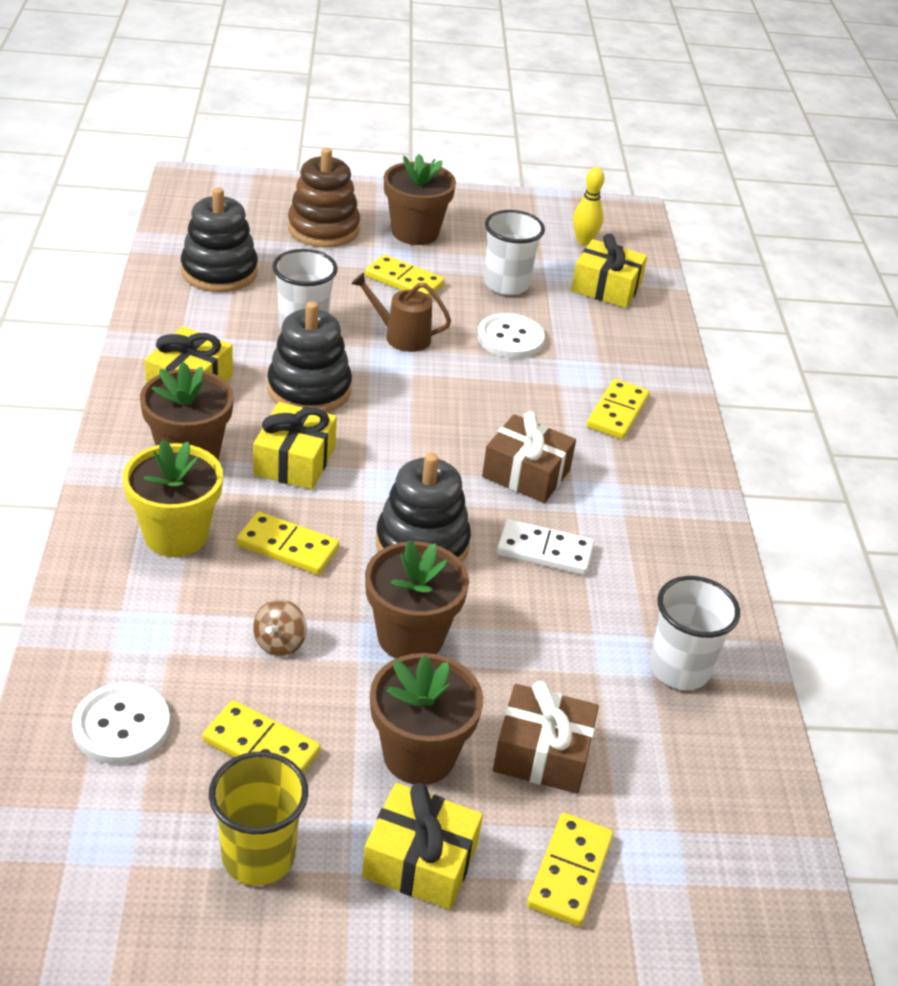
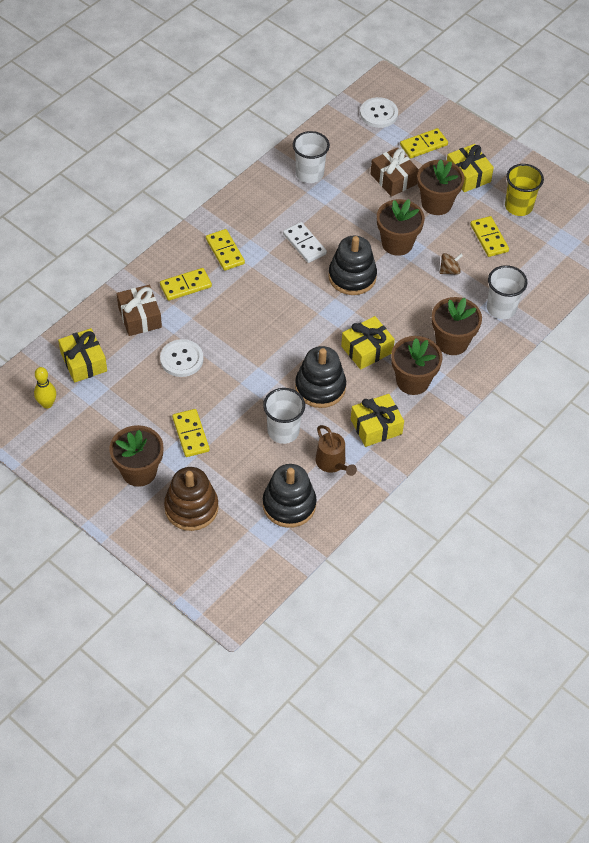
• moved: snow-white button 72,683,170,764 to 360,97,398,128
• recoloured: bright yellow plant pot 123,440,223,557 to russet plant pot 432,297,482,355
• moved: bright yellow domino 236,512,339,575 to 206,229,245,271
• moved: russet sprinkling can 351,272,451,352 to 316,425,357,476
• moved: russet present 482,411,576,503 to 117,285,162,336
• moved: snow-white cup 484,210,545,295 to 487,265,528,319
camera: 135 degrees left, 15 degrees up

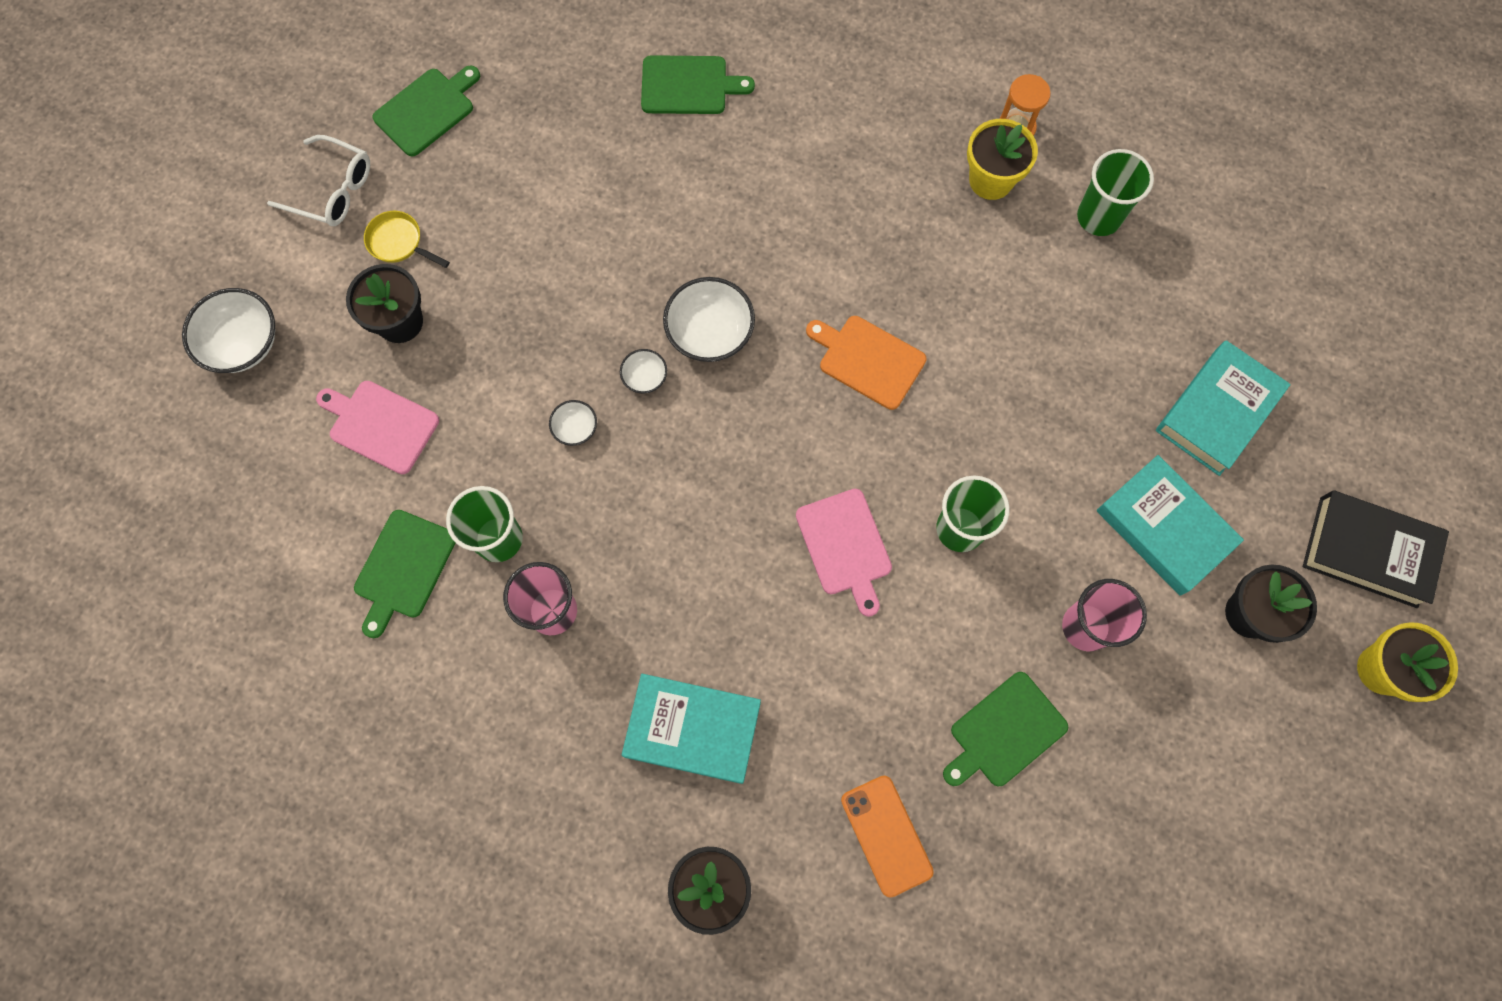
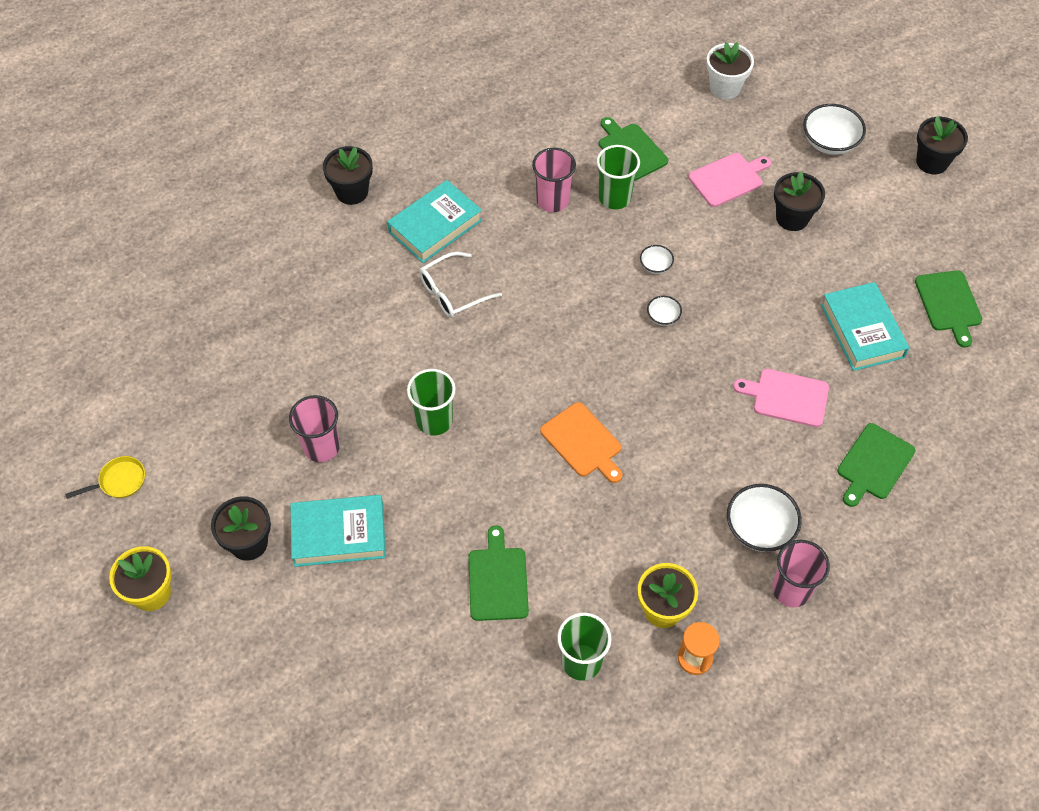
• moved: snow-white glasses 267,135,370,226 to 419,252,502,318
• moved: bright yellow skillet 364,211,450,268 to 65,456,145,499
• moved: snow-white bowl 663,277,755,362 to 727,484,802,552
• moved: rose-pink cutting board 796,489,892,617 to 733,369,829,427
• turned: orange cutting board 806,316,927,410 = 540,402,623,483 75 degrees clockwise
• removed: orange smartphone 841,776,934,898
• moved: green cutting board 943,672,1069,786 to 468,525,529,621
• moved: teal hardcover 1156,340,1291,476 to 821,282,909,371
• removed: ebony hardcover 1303,490,1449,608
• added: snow-white plant pot 706,42,754,99
• added: rose-pink cup 772,540,830,607
• added: ebony plant pot 916,116,968,174
camera: 125 degrees right, 15 degrees down

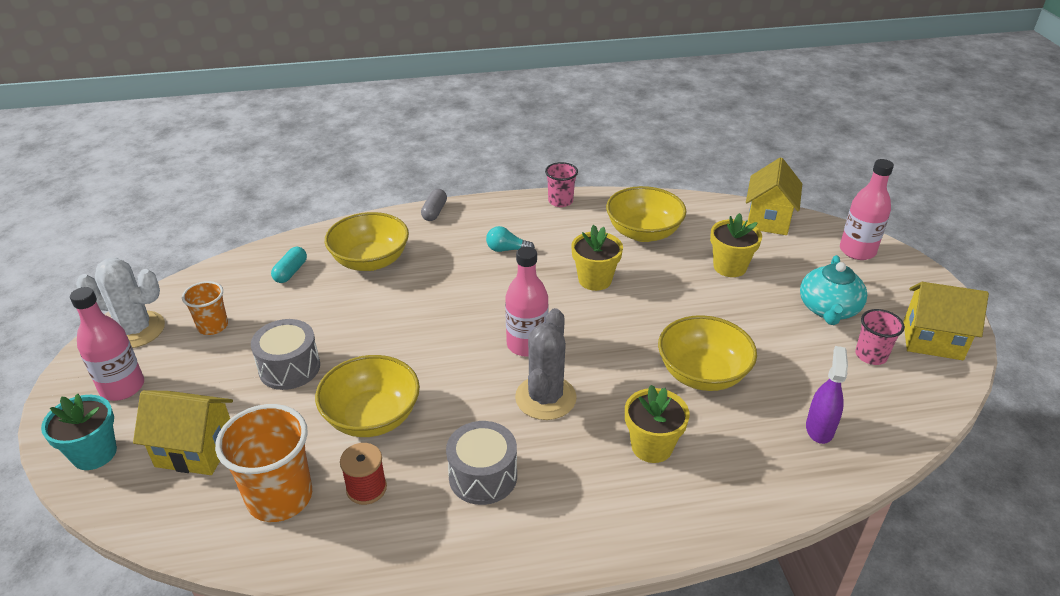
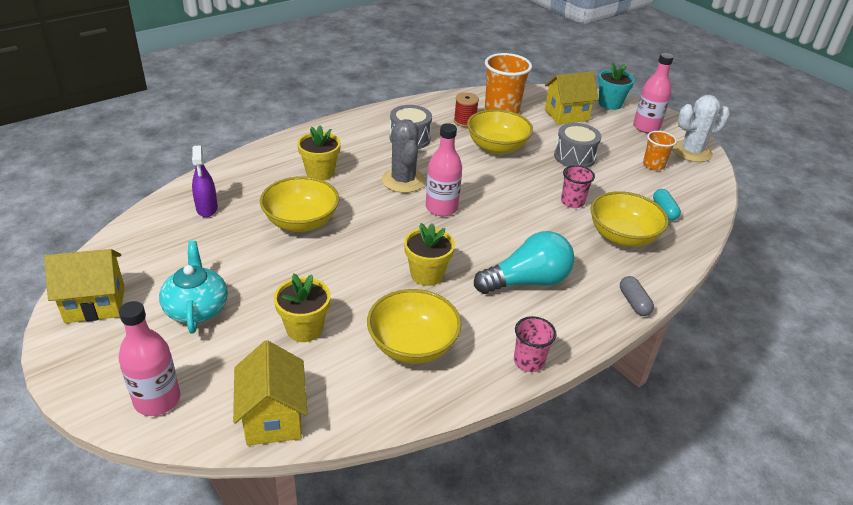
• resized: teal light bulb 486,226,535,252 = 474,231,574,294 x2.07
• moved: rose-pink cup 855,309,905,365 to 561,165,595,208
camera: 150 degrees right, 0 degrees up

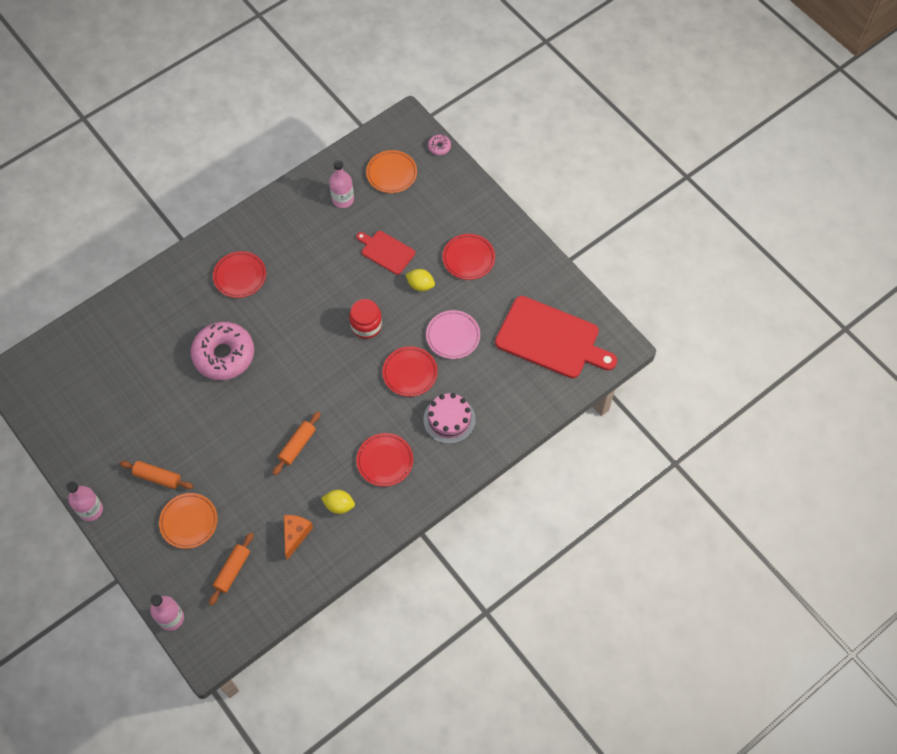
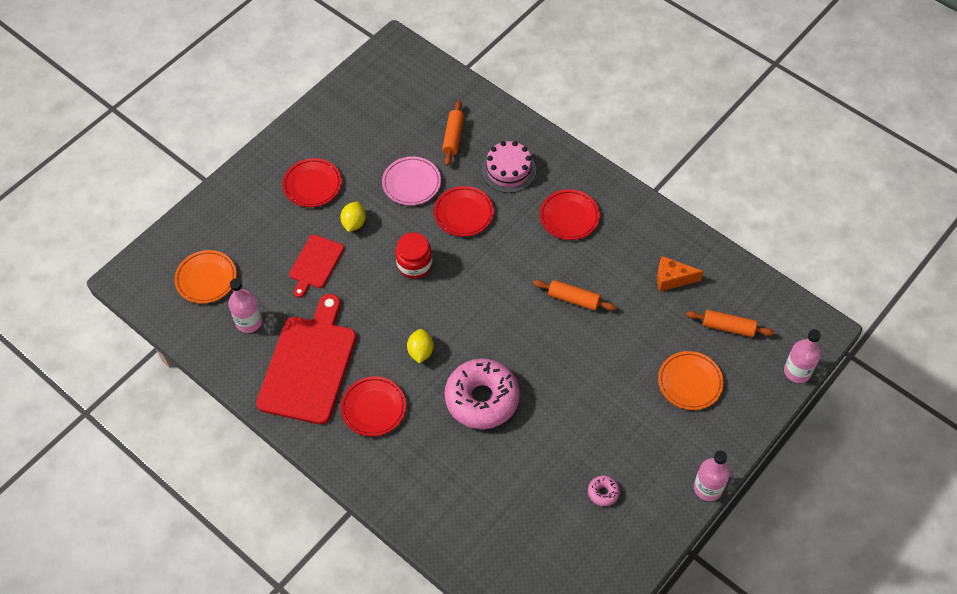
• moved: orange dough roller 119,461,193,489 to 442,100,464,166
• moved: bright yellow toy lemon 321,490,355,514 to 407,329,434,364
• moved: rose-pink glazed donut 428,134,451,155 to 588,476,620,506
• moved: red cutting board 495,296,617,378 to 256,294,356,425
camera: 100 degrees left, 5 degrees down

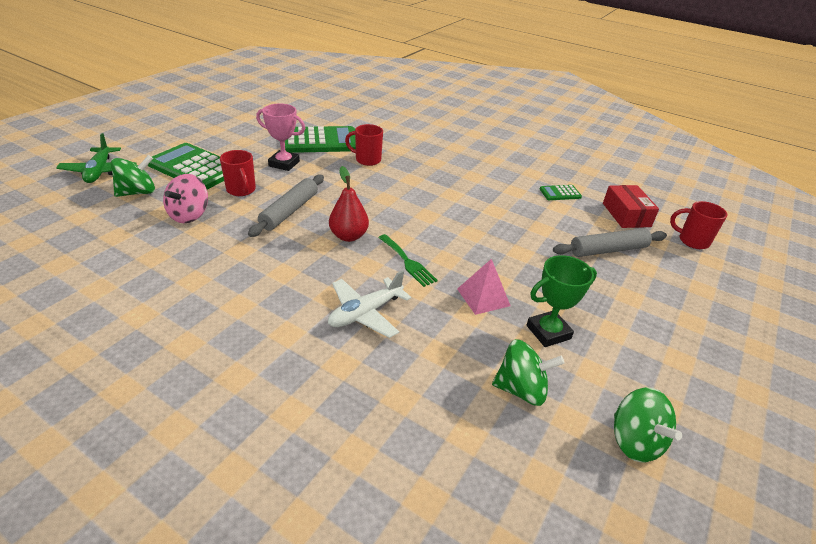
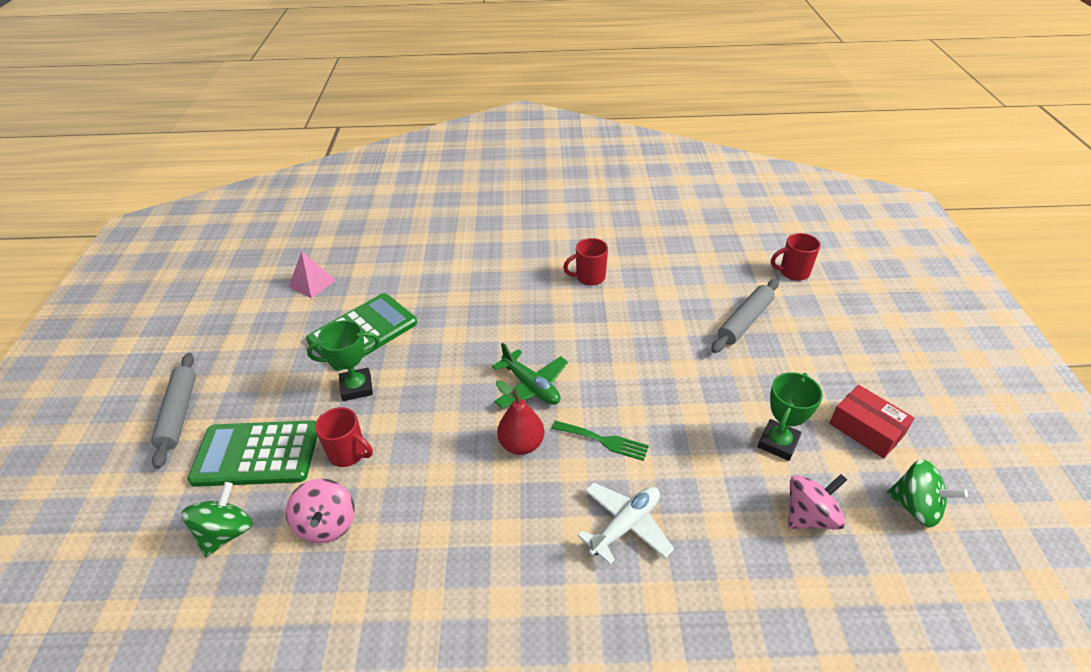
• moved: green plane 56,133,137,183 to 492,343,568,408
• moved: gray dough roller 248,175,324,237 to 151,353,196,469
• recoloured: rose-pink trophy 256,104,305,171 to green trophy 307,320,380,401
• turned: snow-white plane 328,270,411,338 = 578,482,674,565 150 degrees counterclockwise
• moved: red mug 345,124,383,166 to 563,238,608,286
• moved: rose-pink pyramid 457,259,511,315 to 289,251,336,298
• recoloured: green toy top 492,339,565,406 to rose-pink toy top 788,474,847,530
• removed: green pocket calculator 540,185,582,200
• moved: red box 603,185,659,228 to 829,385,914,458
camera: 30 degrees left, 5 degrees up

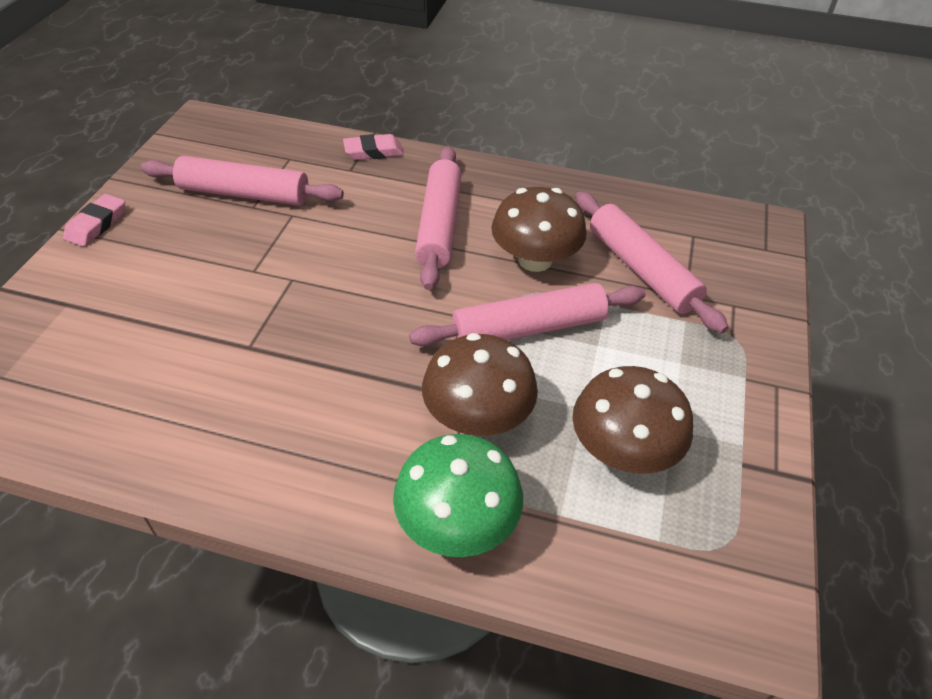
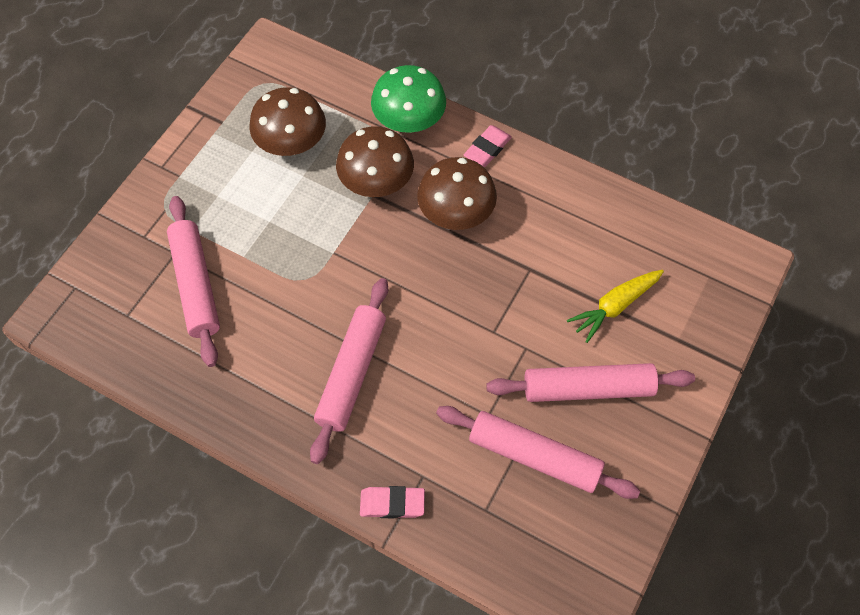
• moved: rose-pink eraser 63,194,125,247 to 464,125,512,167
• moved: rose-pink dough roller 409,283,645,347 to 486,363,695,402
• moved: russet toadstool 491,187,587,272 to 417,157,497,230
• added: bright yellow toy carrot 567,270,664,343
camera: 165 degrees left, 15 degrees up

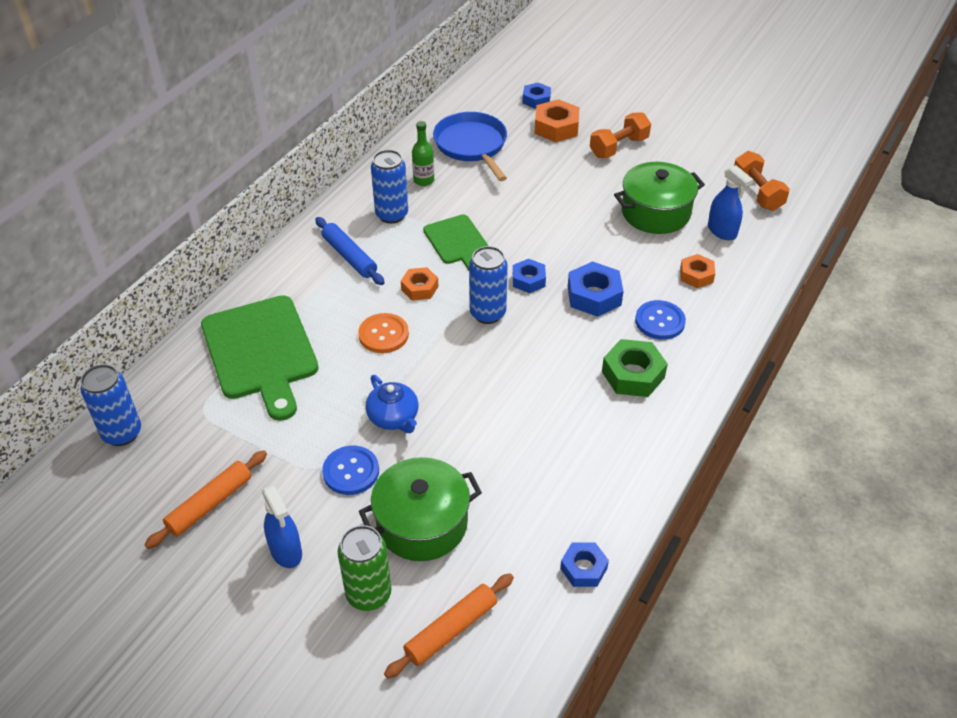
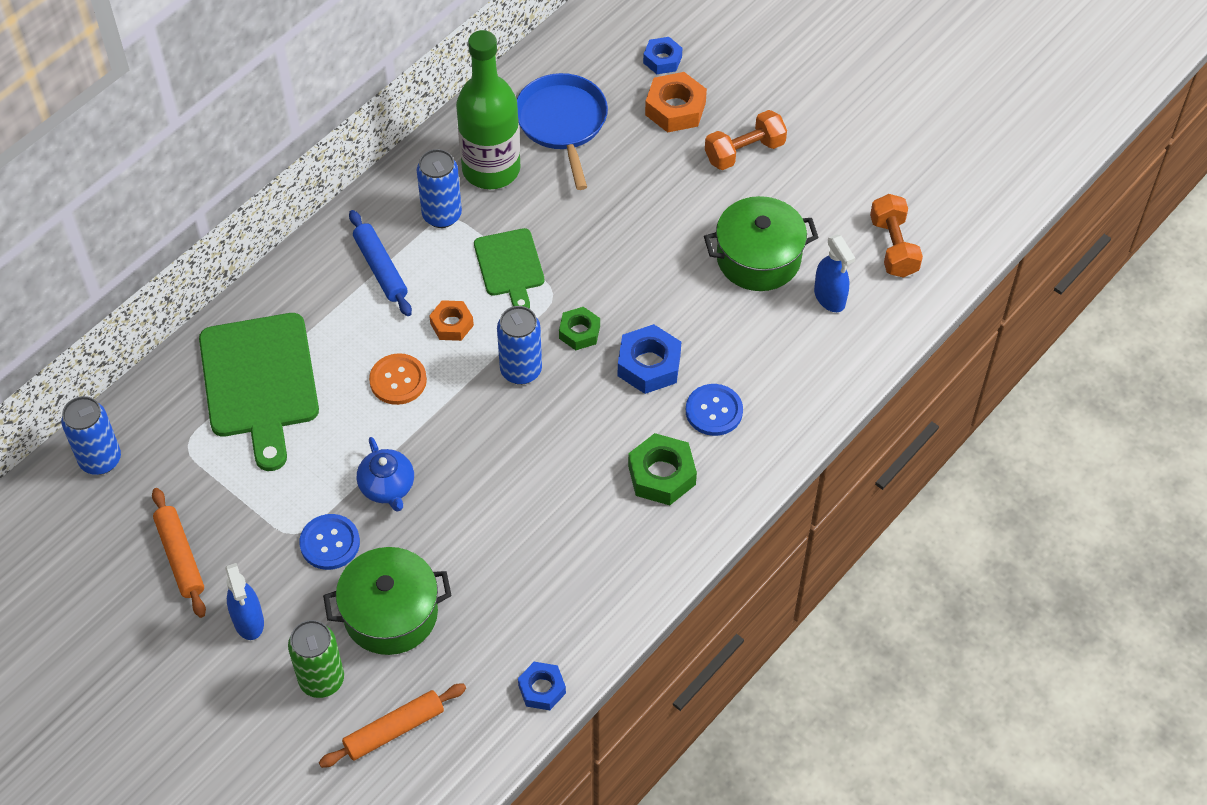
• turned: orange dough roller 144,450,267,549 = 152,488,206,618 75 degrees counterclockwise
• resized: green bottle 412,121,434,186 = 456,30,521,189 x2.26
• recoloured: cobalt nut 513,259,546,293 to green nut 559,307,600,350
• removed: orange nut 680,254,715,288
camera: 10 degrees right, 10 degrees up

